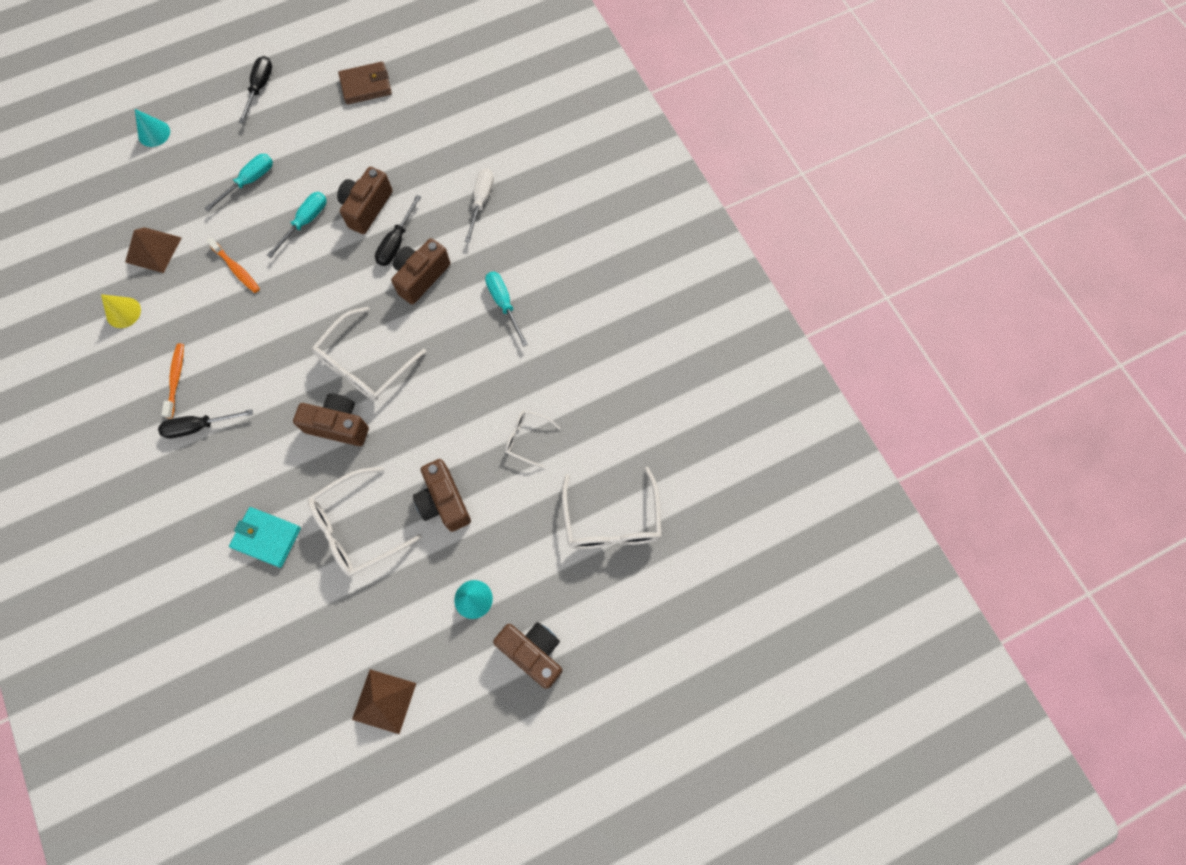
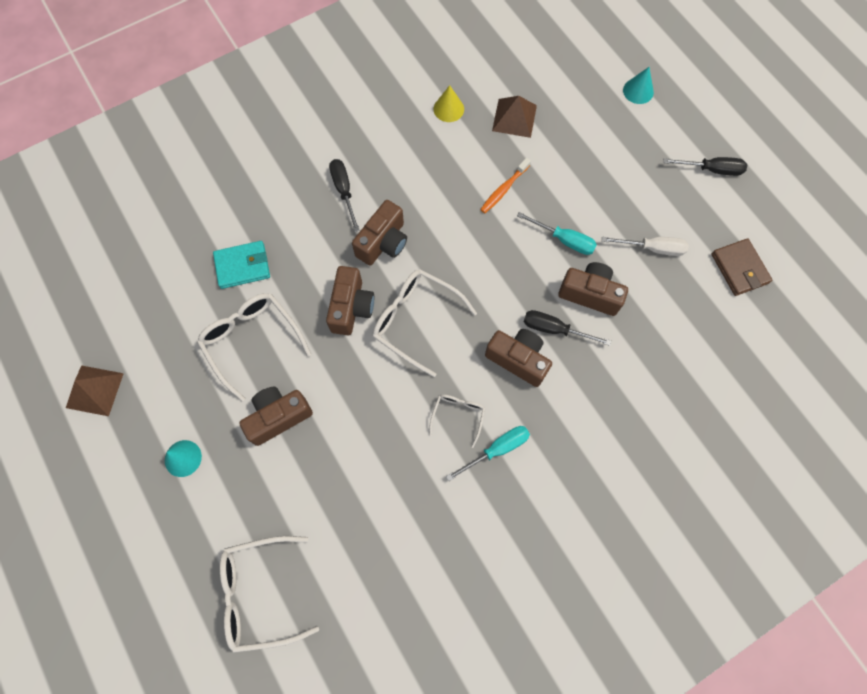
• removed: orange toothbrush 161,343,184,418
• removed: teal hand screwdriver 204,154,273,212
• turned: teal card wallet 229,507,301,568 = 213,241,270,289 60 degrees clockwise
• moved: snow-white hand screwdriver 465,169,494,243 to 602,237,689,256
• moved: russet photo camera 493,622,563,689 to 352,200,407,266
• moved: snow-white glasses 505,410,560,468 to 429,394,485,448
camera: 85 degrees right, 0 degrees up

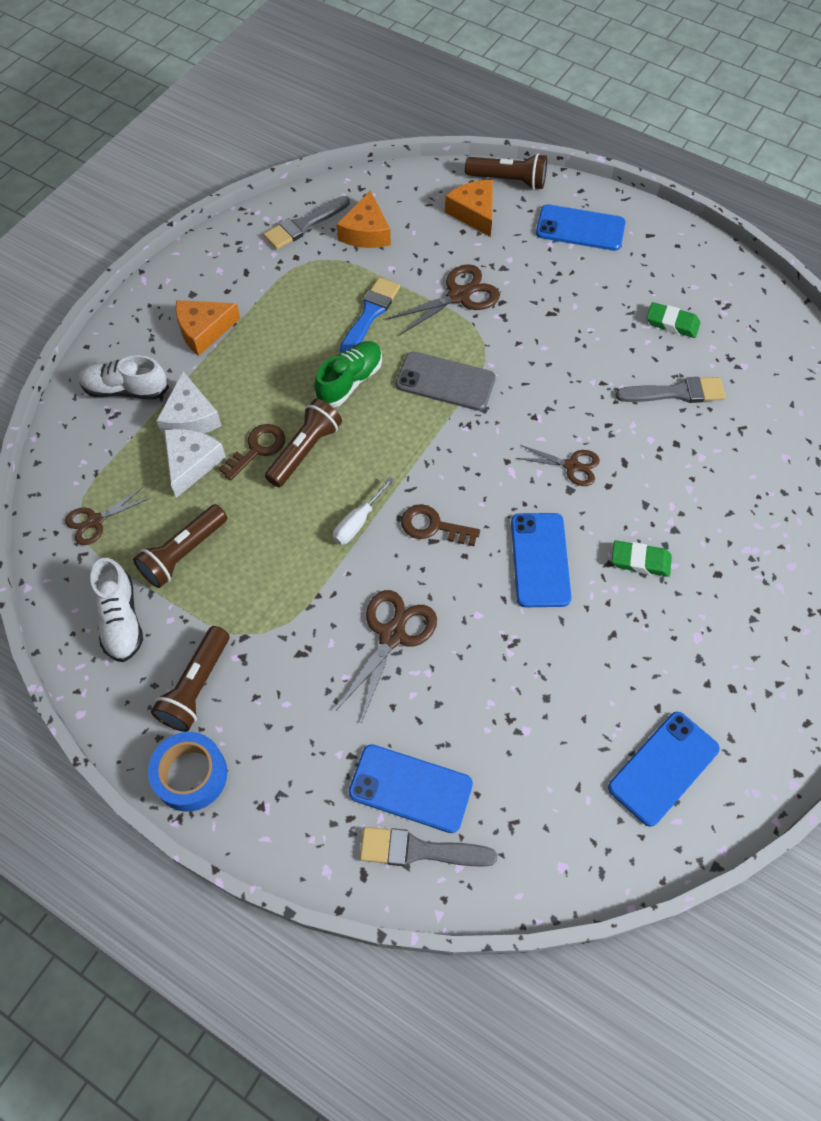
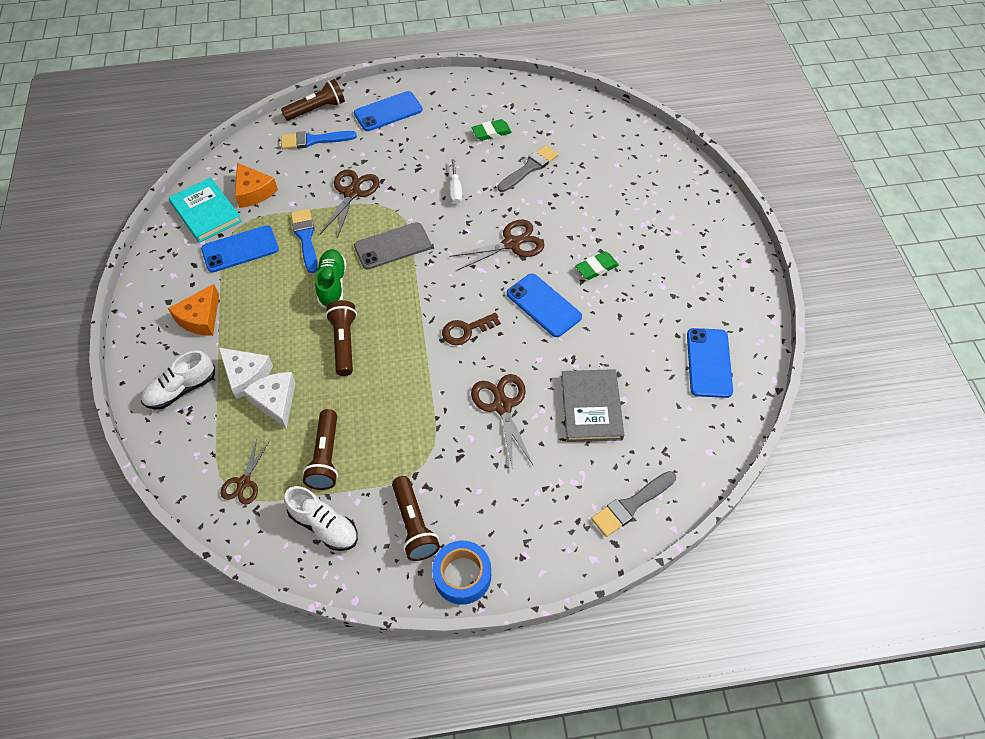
• removed: russet latchkey 218,424,285,481
• replaced: gray brush 263,196,350,250 to teal hardcover 169,177,242,243
• moved: snow-white hand screwdriver 333,477,394,545 to 449,157,462,204
• moved: cobalt smartphone 349,744,473,833 to 201,225,279,273
• replaced: orange cheese 445,180,493,237 to cobalt brush 281,131,357,149
• resized: russet pair of scissors 516,445,600,486 = 449,220,544,271 x1.56
• added: gray hardcover 561,369,624,442
camera: 40 degrees left, 5 degrees down

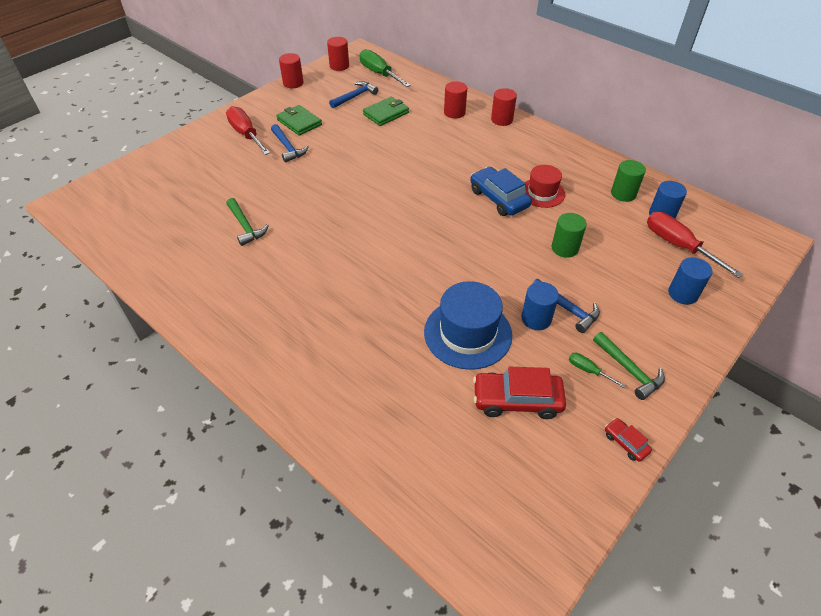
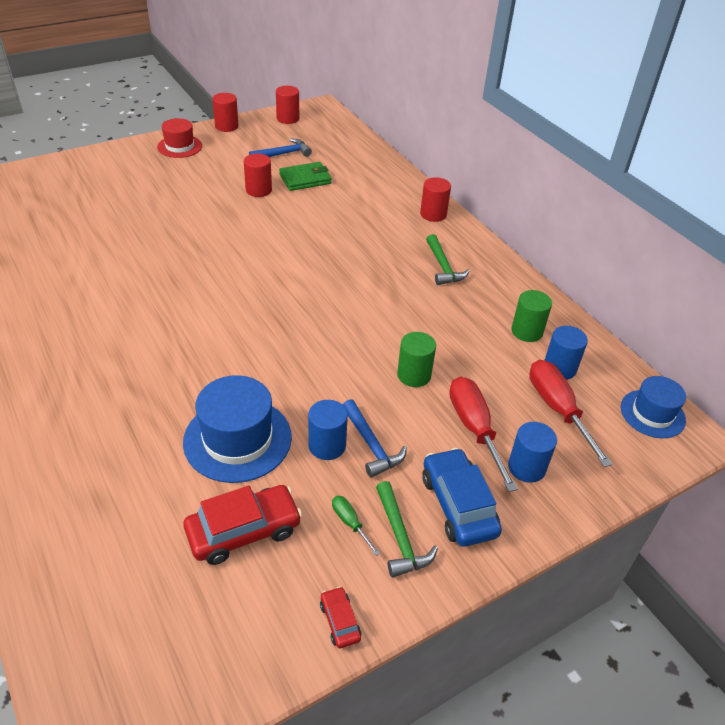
• moved: red hand screwdriver 226,106,270,155 to 449,376,518,492
• moved: green claw hammer 226,198,269,246 to 426,234,470,285
• removed: cobalt claw hammer 271,124,309,163
• removed: green card wallet 276,105,322,136
• removed: green hand screwdriver 360,49,411,87
• moved: red solid cylinder 444,81,467,119 to 244,153,272,197
• moved: cobalt automobile 470,167,532,216 to 422,448,502,547
• turned: red automobile 473,367,566,419 = 183,485,302,565 135 degrees clockwise
• moved: red top hat 524,165,565,208 to 157,118,202,158
• added: cobalt top hat 621,376,686,438
camera: 15 degrees right, 5 degrees down

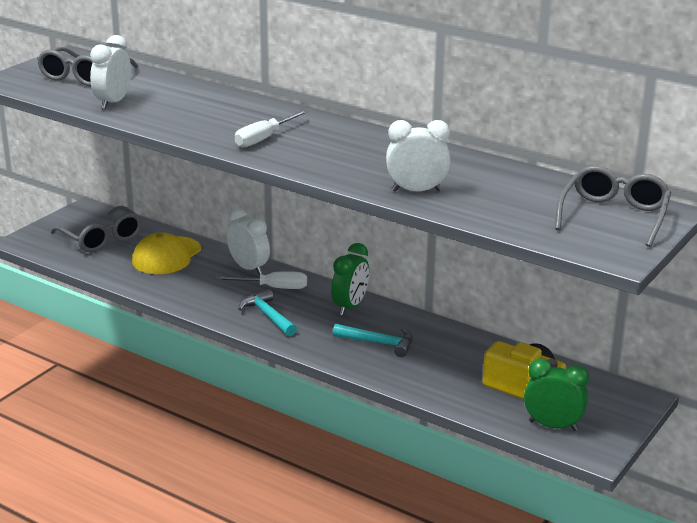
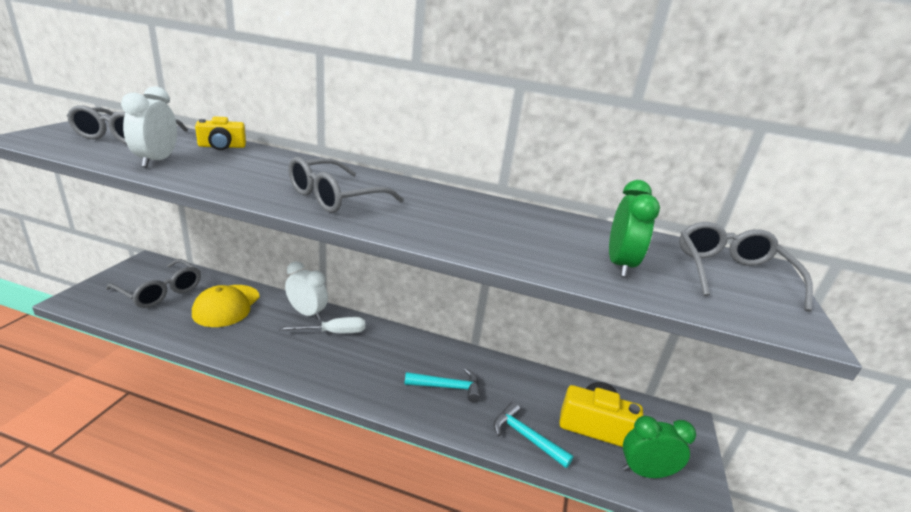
• replaced: snow-white hand screwdriver 235,110,308,148 to gray glasses 288,157,404,213
• moved: teal claw hammer 238,289,297,336 to 494,402,573,468
• moved: green bedside clock 331,243,369,315 to 609,180,660,277
• removed: snow-white bedside clock 386,120,450,192
• added: bright yellow photo camera 195,116,246,150
camera: 20 degrees left, 0 degrees up

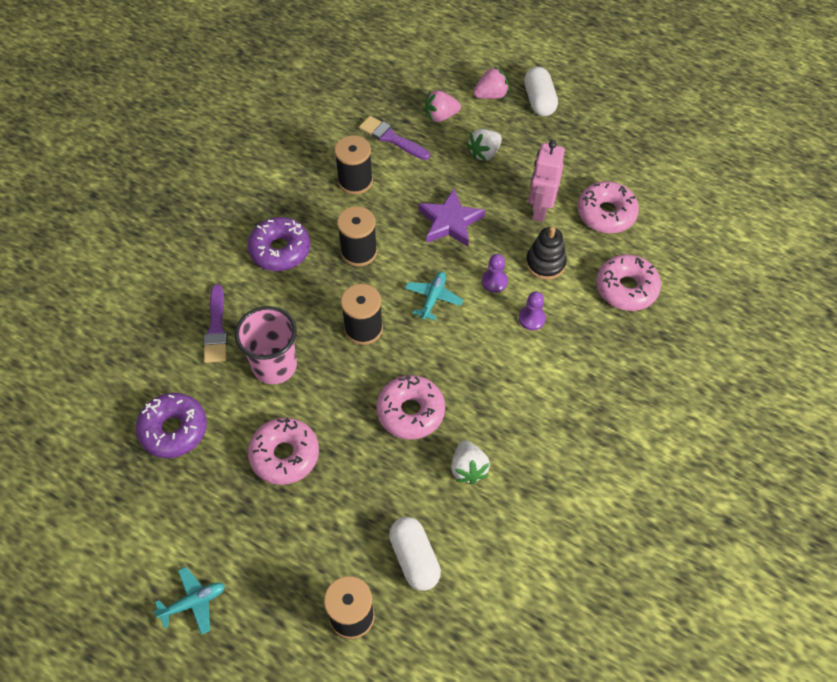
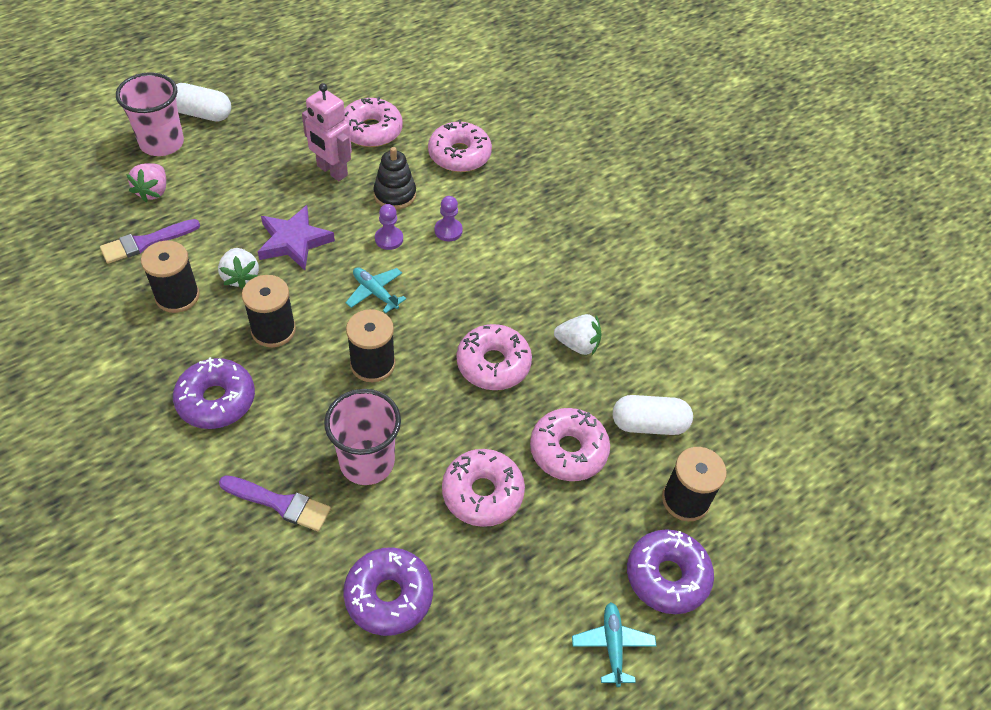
• moved: snow-white toy strawberry 467,129,502,161 to 218,248,259,289
• replaced: rose-pink toy strawberry 473,66,509,99 to rose-pink cup 116,72,184,156
• added: rose-pink glazed donut 530,408,610,481
• added: violet glazed donut 627,529,714,614
camera: 70 degrees left, 5 degrees down

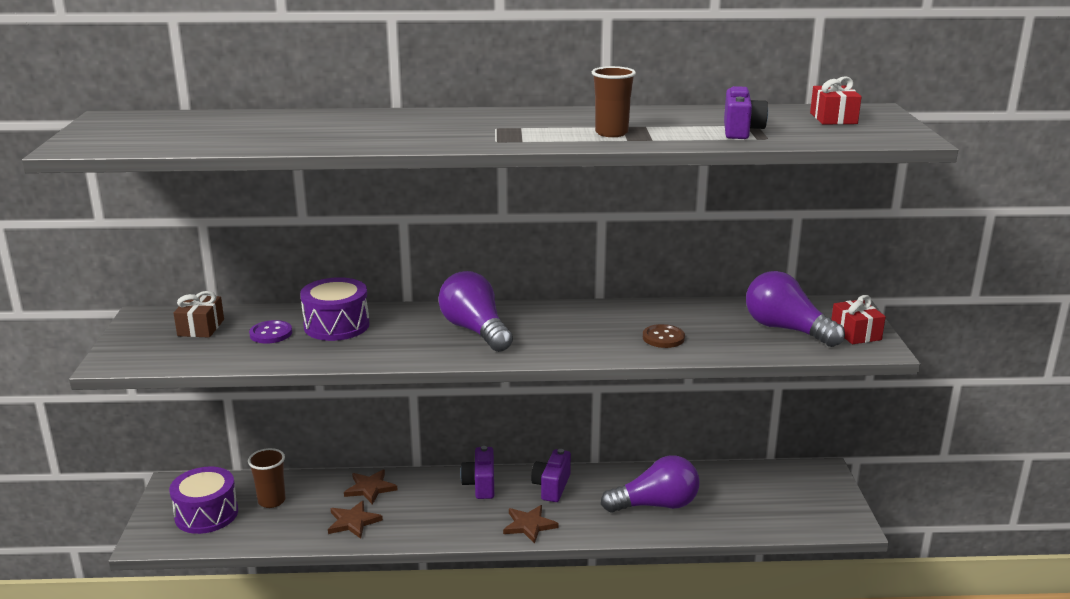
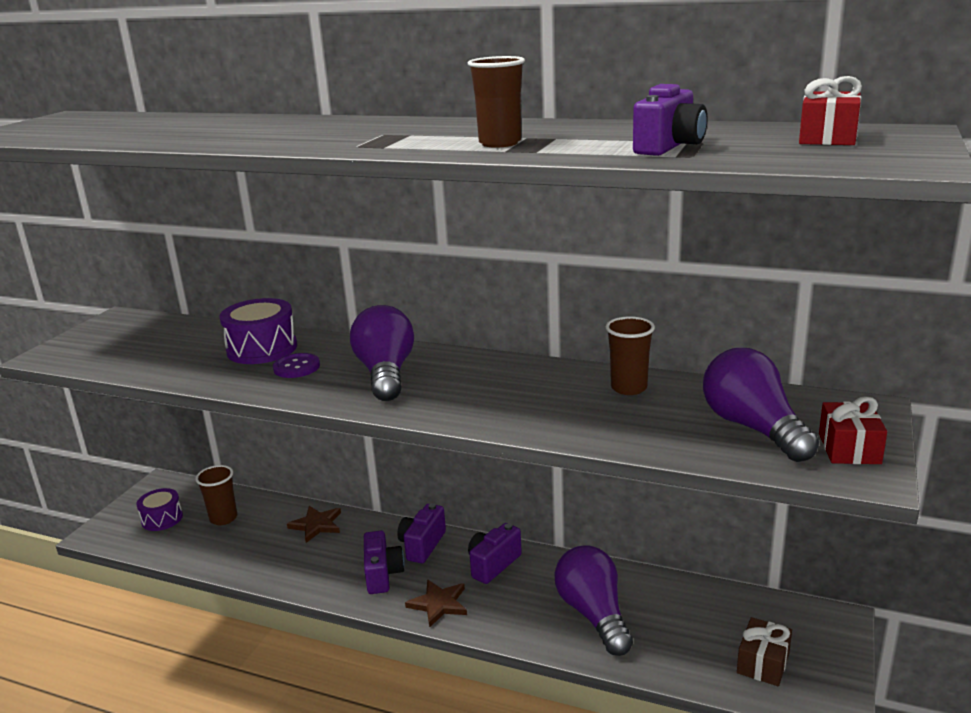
• resized: violet snare drum 169,467,238,534 = 137,488,183,531 x0.65
• moved: russet present 174,291,224,338 to 737,617,792,686
• moved: violet button 249,320,292,344 to 273,353,320,378
• removed: russet five-pointed star 328,500,383,539
• turned: violet light bulb 601,455,700,513 = 554,545,633,656 120 degrees counterclockwise
• removed: russet button 643,324,685,348
• added: violet photo camera 364,531,405,594
• added: russet cup 606,316,655,395
camera: 25 degrees right, 0 degrees up

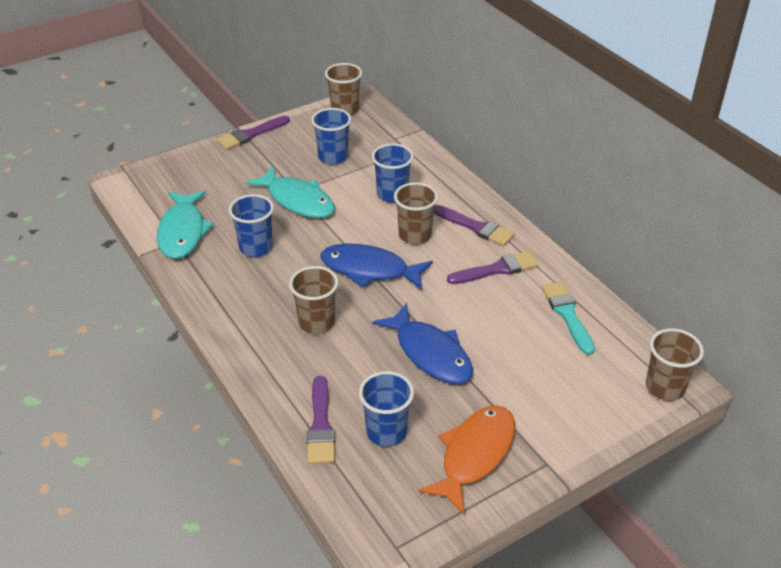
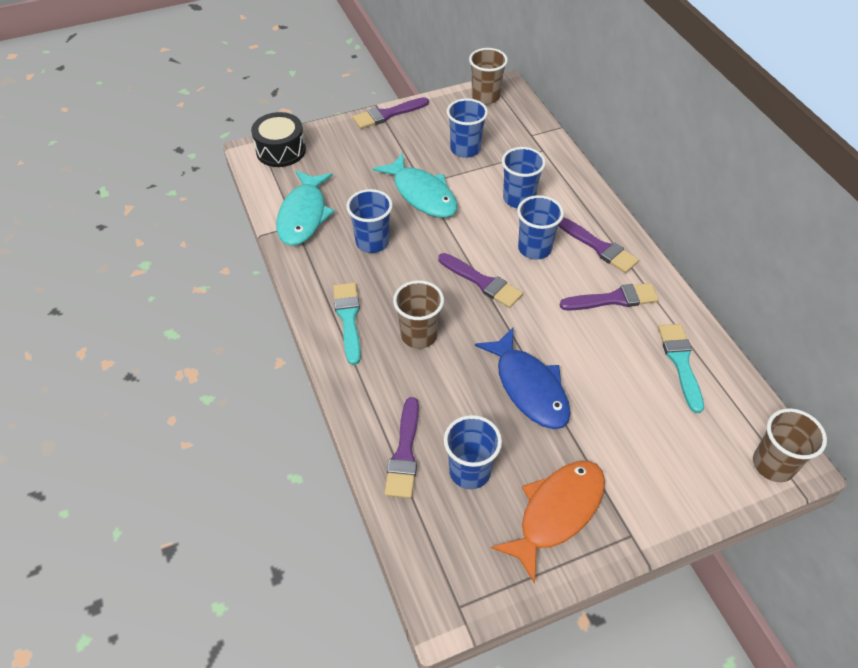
• replaced: cobalt fish figure 320,244,433,290 to violet brush 438,253,523,308
• recoloured: russet cup 394,182,438,244 to cobalt cup 517,195,564,260
• added: ebony snare drum 251,112,306,167
• added: teal brush 333,283,361,365
camera: 10 degrees right, 10 degrees up

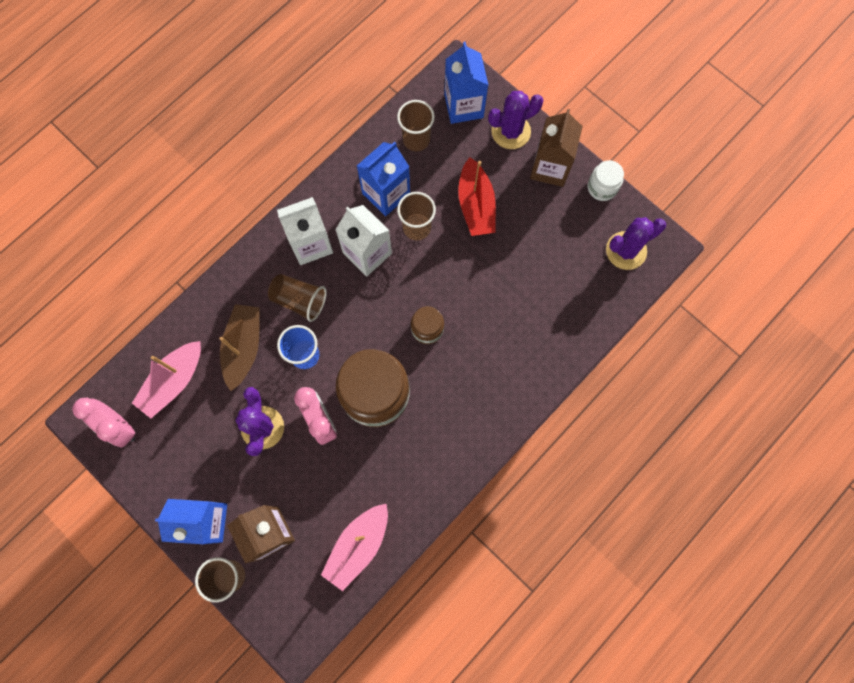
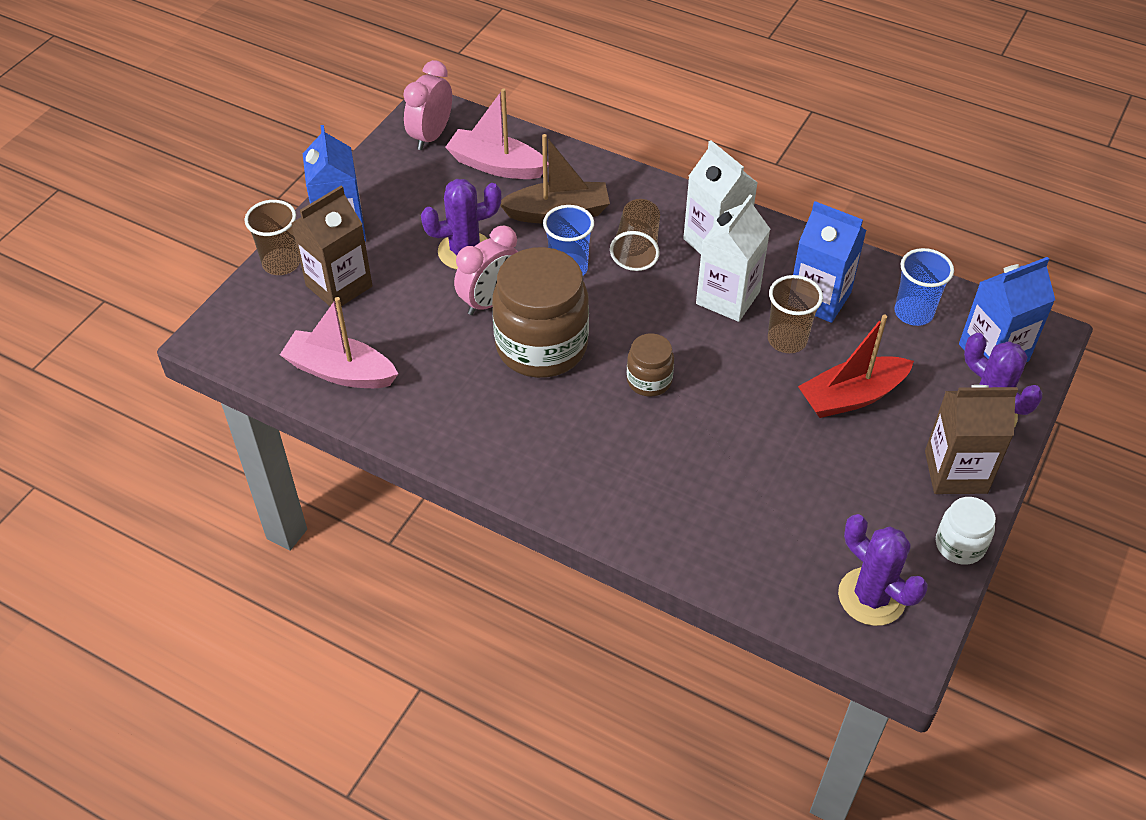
• recoloured: russet cup 397,100,435,151 to cobalt cup 894,248,954,326
camera: 75 degrees right, 25 degrees down

